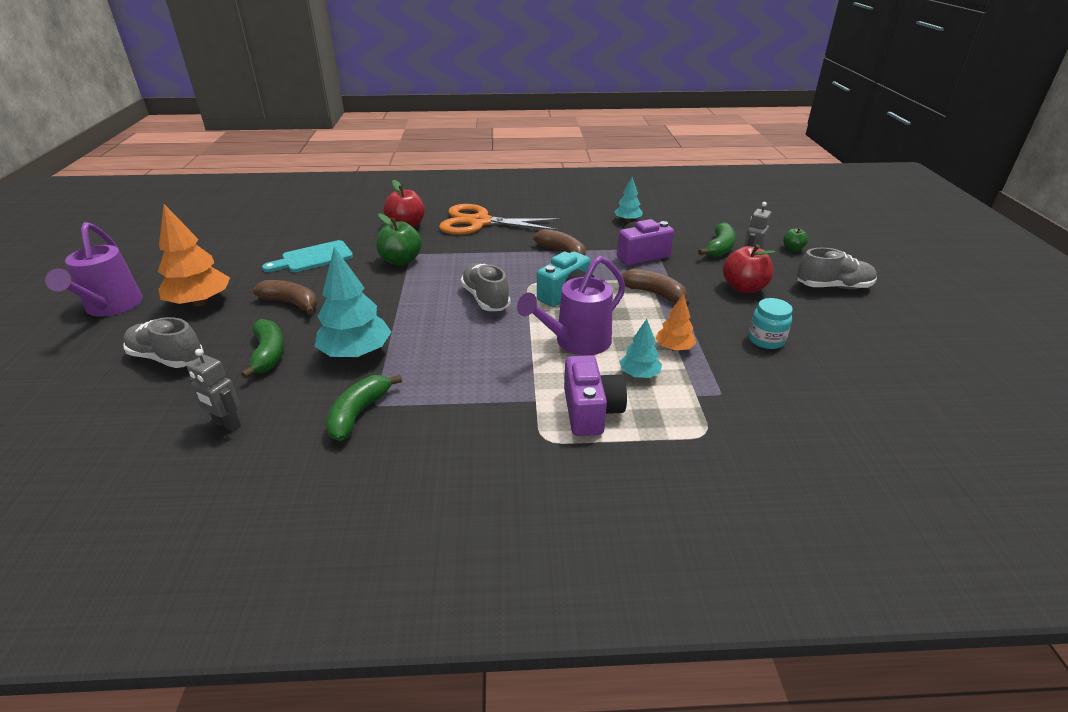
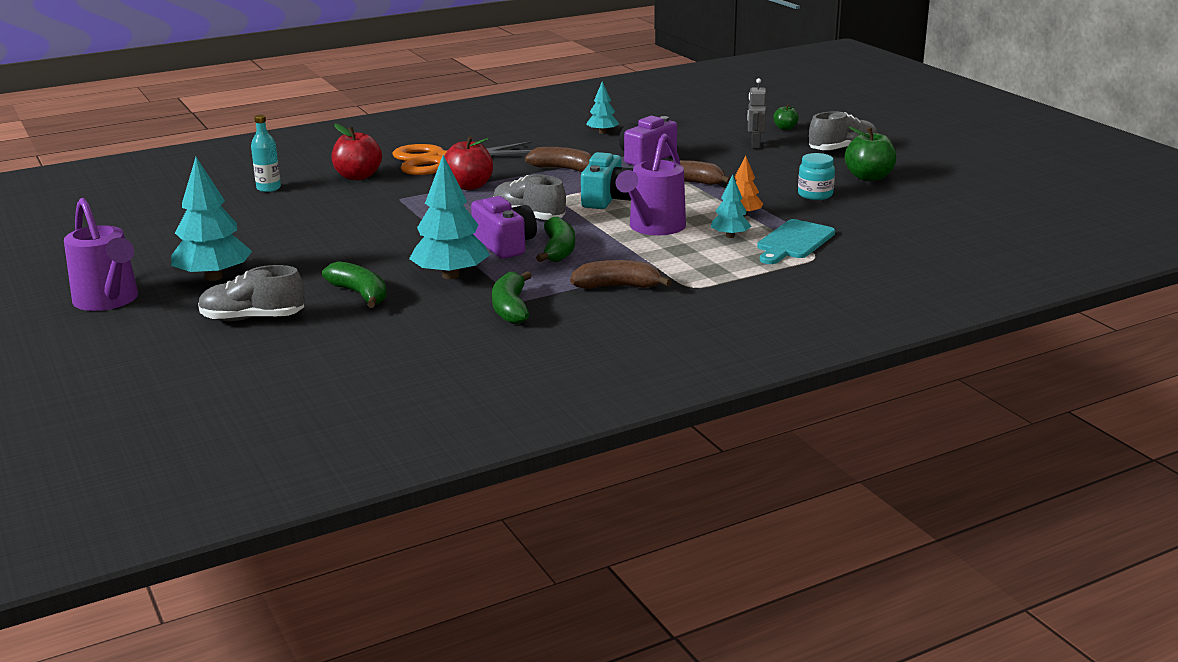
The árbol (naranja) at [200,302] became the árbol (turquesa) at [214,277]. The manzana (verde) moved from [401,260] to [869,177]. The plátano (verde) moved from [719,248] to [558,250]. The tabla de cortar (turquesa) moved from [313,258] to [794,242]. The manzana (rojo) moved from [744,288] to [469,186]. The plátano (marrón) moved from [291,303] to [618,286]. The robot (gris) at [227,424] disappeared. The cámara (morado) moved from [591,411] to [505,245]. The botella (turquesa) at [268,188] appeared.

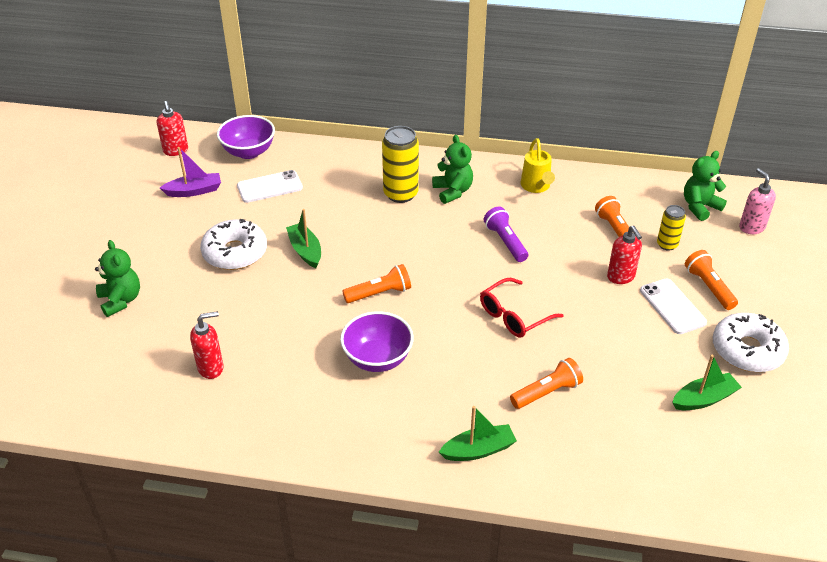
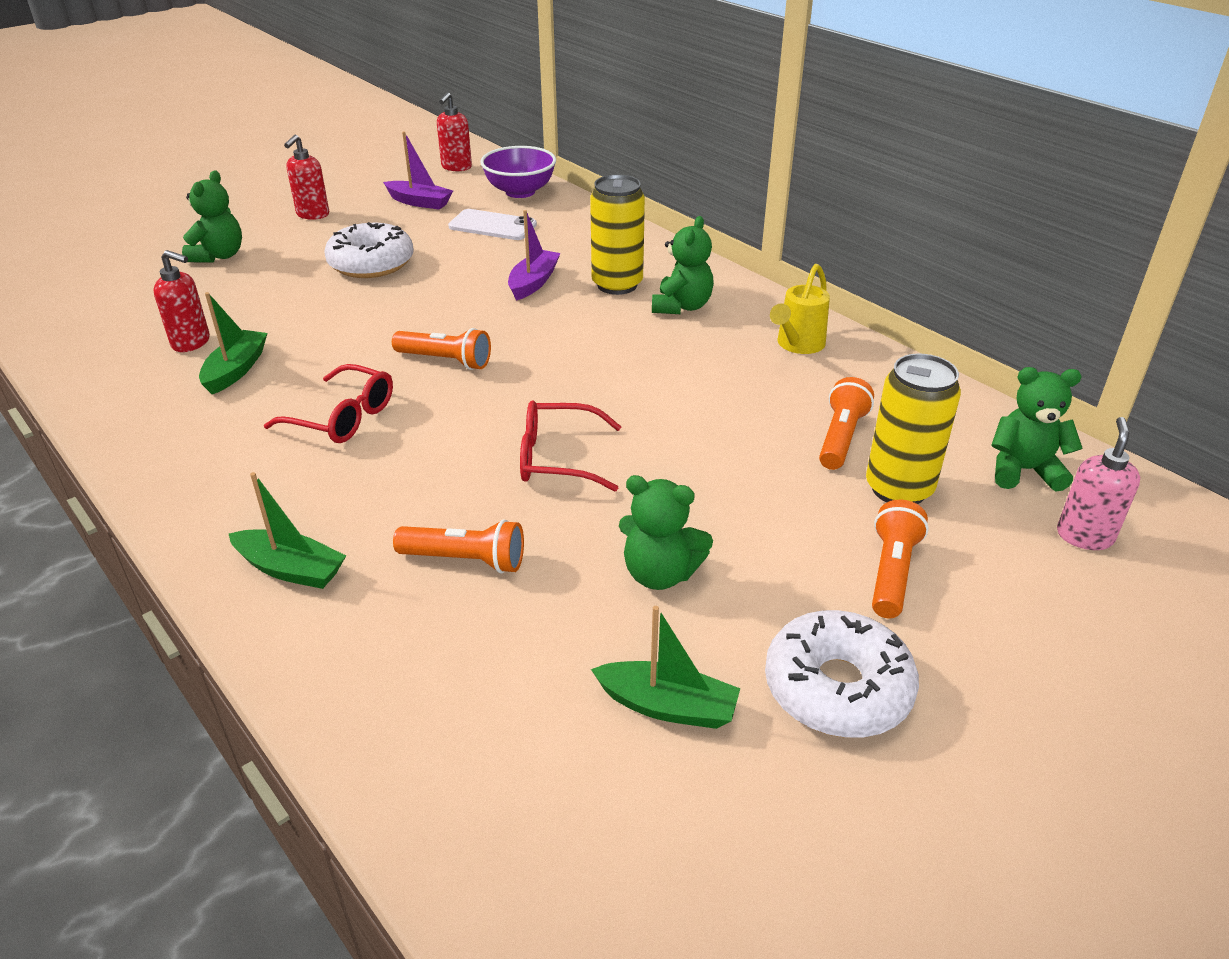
The lata (amarillo) at [667,244] changed to 1.73 times the size. The lámpara de mano (morado) at [505,242] disappeared. The barco (verde) moved from [305,251] to [236,370]. The dispensador de jabón (rojo) moved from [621,277] to [312,215]. The móvil (blanco) at [672,306] disappeared. The cuenco (morado) at [377,359] was replaced by the gafas (rojo) at [343,417]. The barco (morado) at [533,282] appeared. The osito (verde) at [660,574] appeared.

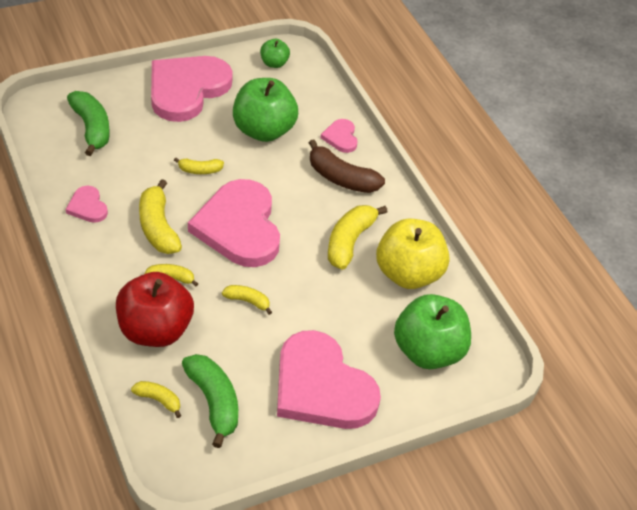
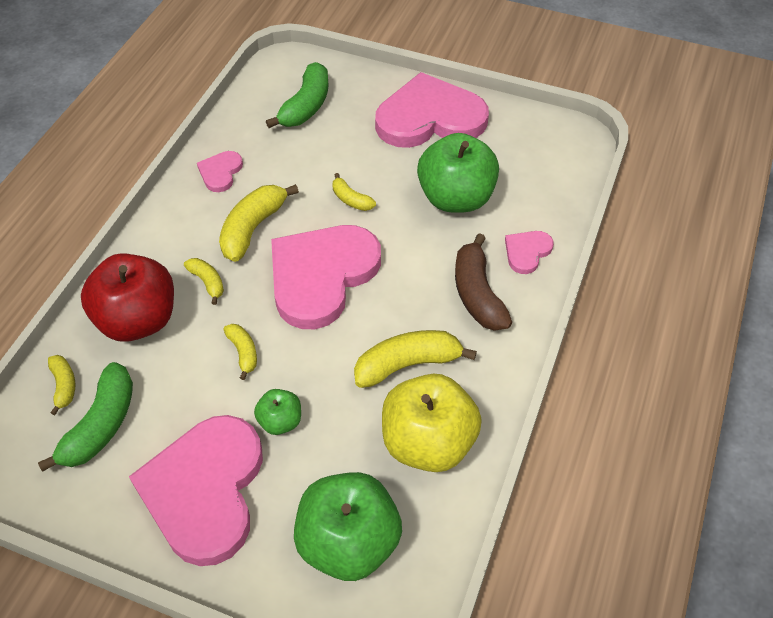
The manzana (verde) moved from [274,63] to [280,421].

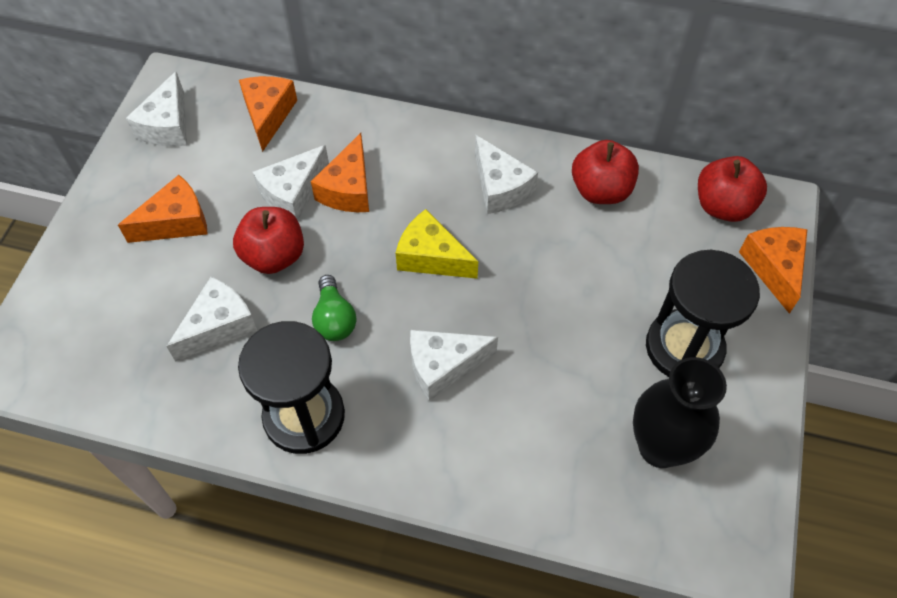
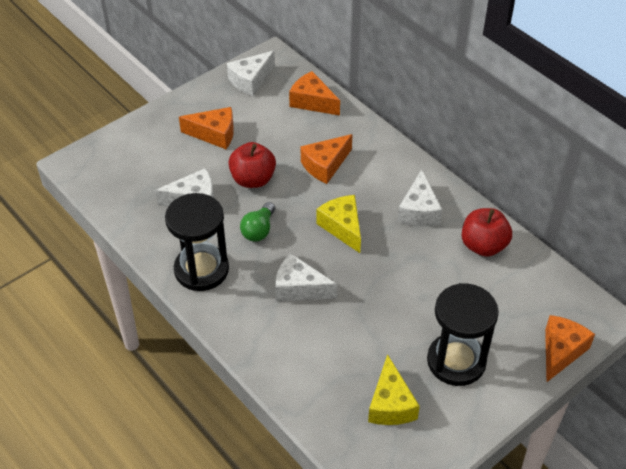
The queso (naranja) at [268,115] turned 90 degrees counterclockwise. The queso (blanco) at [293,193] disappeared. The manzana (rojo) at [723,206] disappeared. The florero (negro) at [660,447] was replaced by the queso (amarillo) at [390,404].

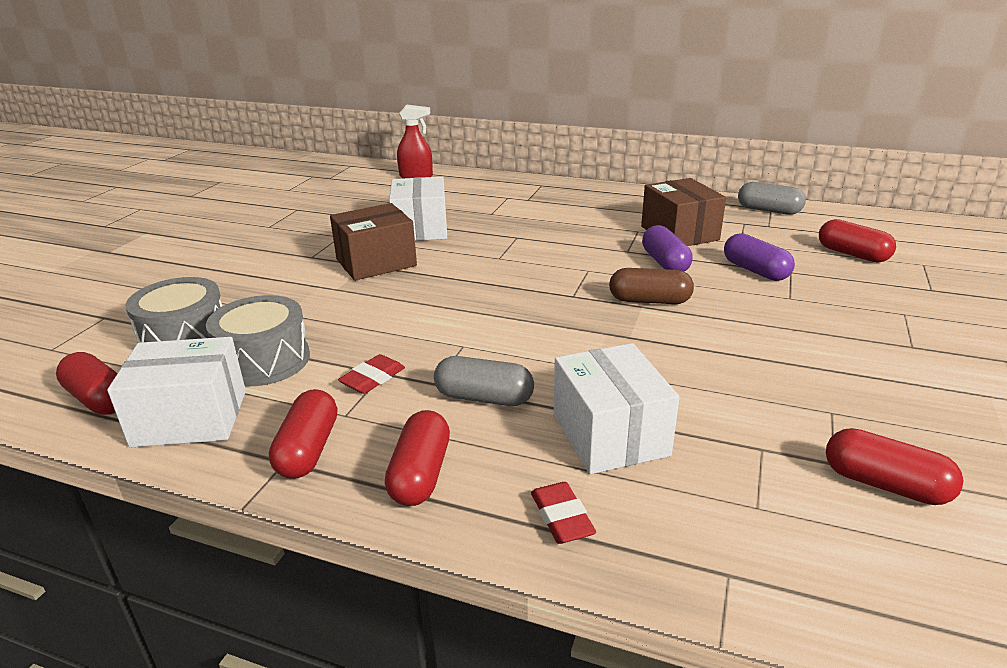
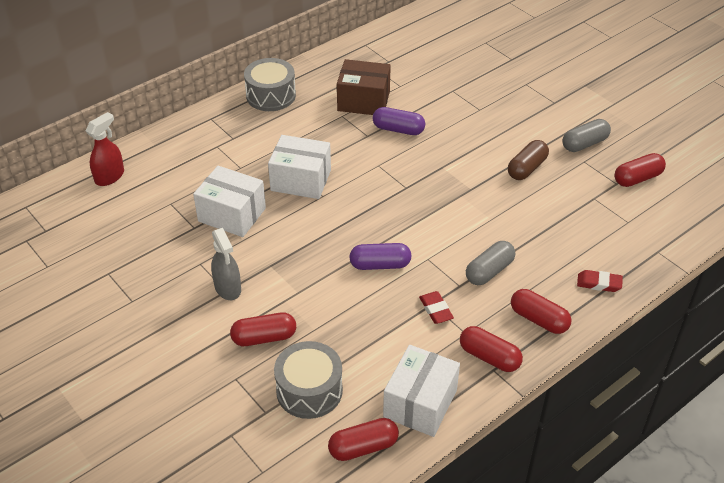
The cápsula (gris) moved from [768,210] to [584,144]. The caja (marrón) at [376,262] disappeared. The cápsula (rojo) moved from [852,254] to [264,338]. The cápsula (morado) moved from [755,271] to [380,265]. The cápsula (marrón) moved from [649,301] to [527,168]. The tambor (gris) moved from [264,360] to [271,95]. The caja (blanco) moved from [610,434] to [301,180]. The pulverizador (gris) at [228,288] appeared.

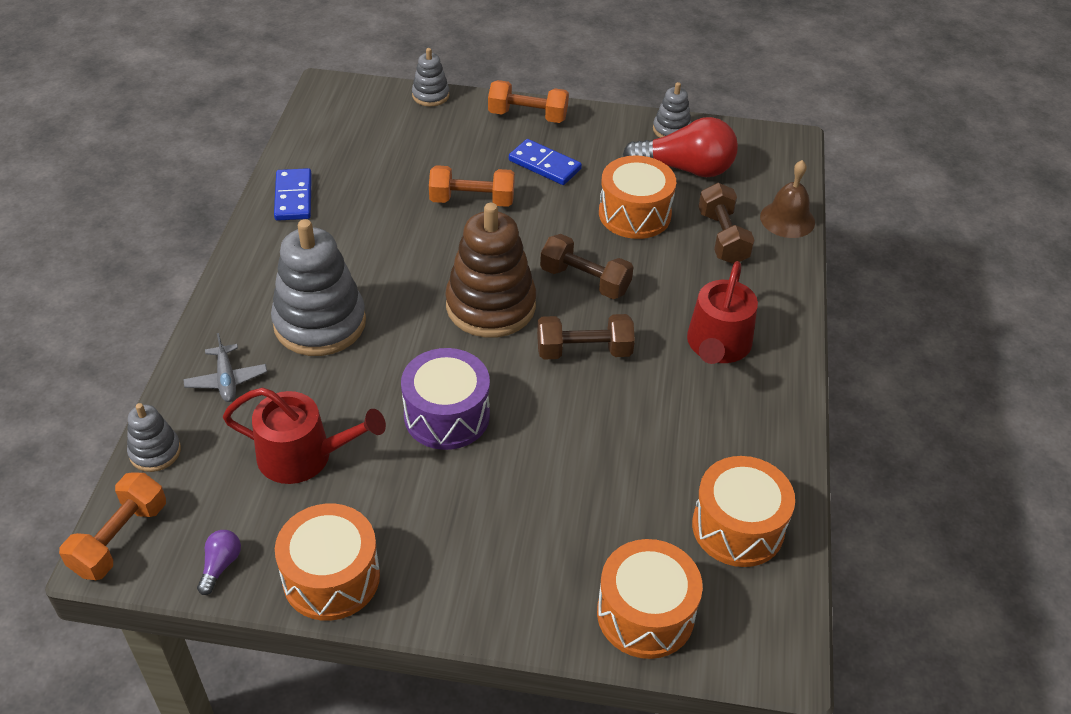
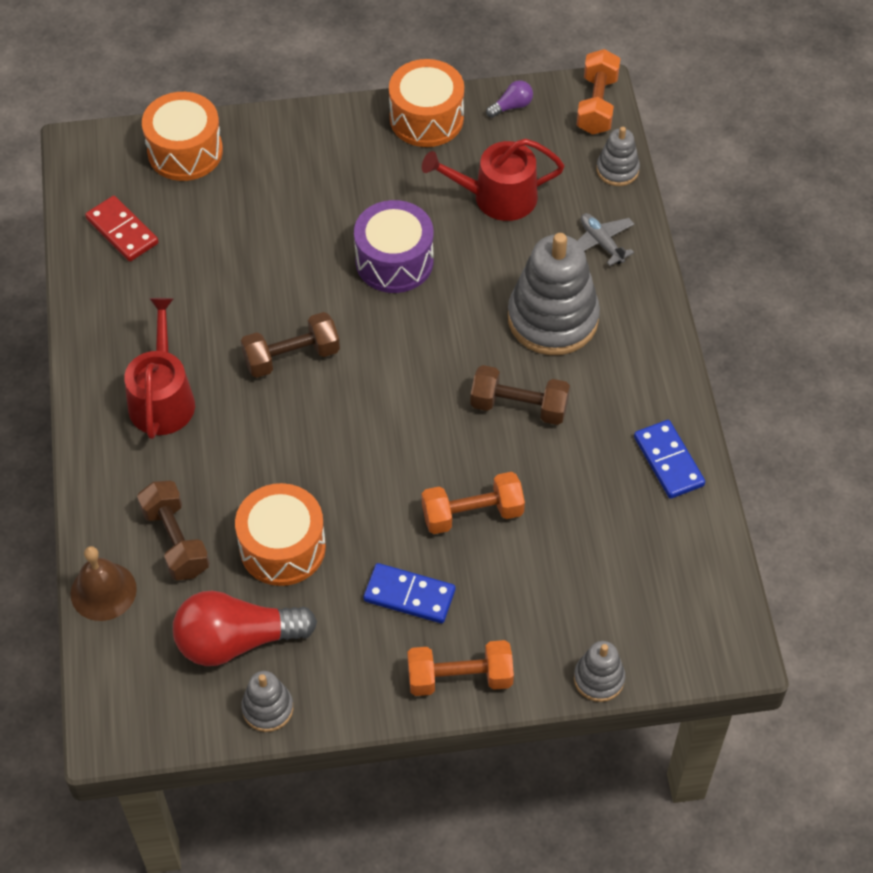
The juguete apilable (marrón) at [490,306] disappeared. The mancuerna (marrón) moved from [585,281] to [519,406]. The tambor (naranja) at [738,527] was replaced by the ficha de dominó (rojo) at [122,231]. The bombilla (morado) at [220,565] turned 120 degrees counterclockwise.

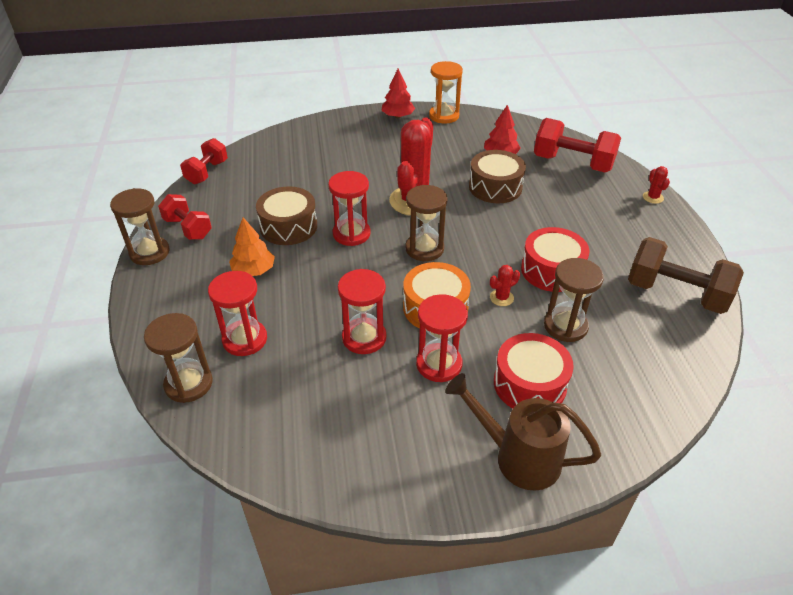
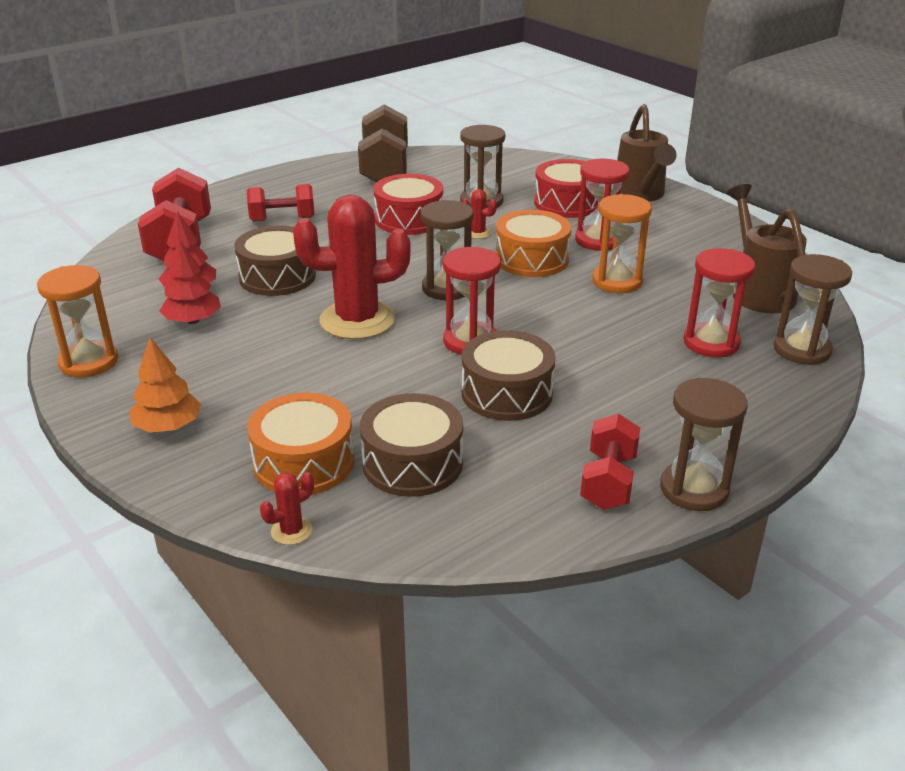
The árbol (rojo) moved from [397,116] to [193,320]. The mancuerna (rojo) moved from [207,172] to [282,219]. The cactus (rojo) moved from [653,197] to [291,531]. The árbol (naranja) moved from [254,270] to [168,426]. The reloj de arena (rojo) at [364,338] became the reloj de arena (naranja) at [617,281]. The regadera (marrón) at [759,292] appeared. The tambor (naranja) at [304,462] appeared. The tambor (marrón) at [412,463] appeared.

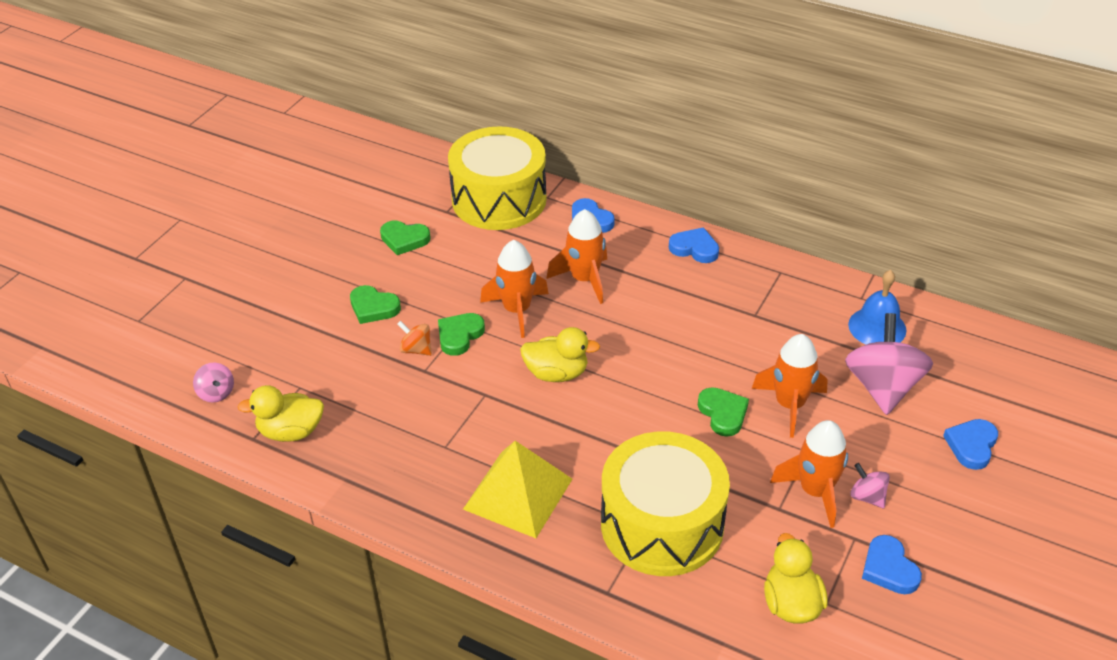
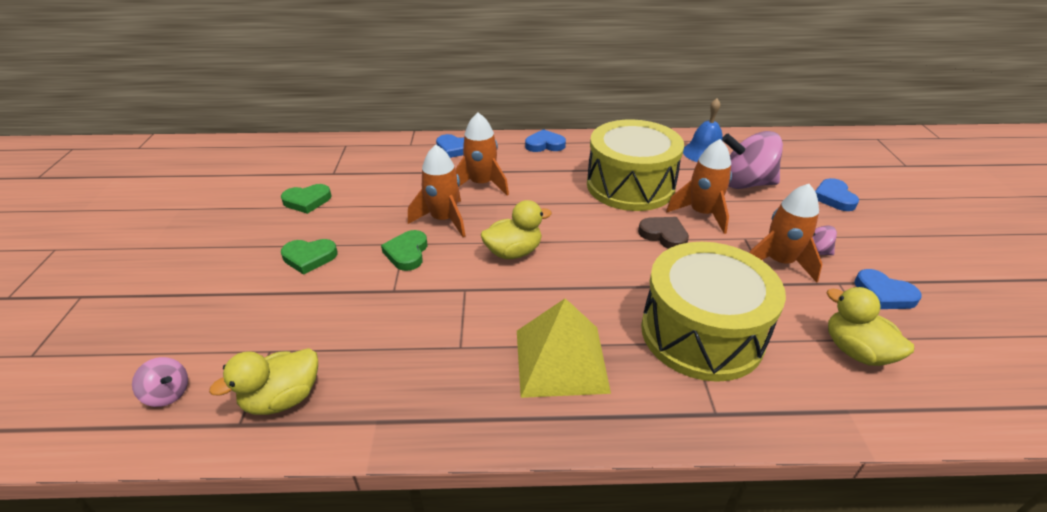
The tambor (amarillo) moved from [499,199] to [630,186]. The peonza (rosa) at [882,387] turned 60 degrees counterclockwise. The peonza (naranja) at [416,349] disappeared. The corazón (verde) at [723,413] became the corazón (marrón) at [664,235].

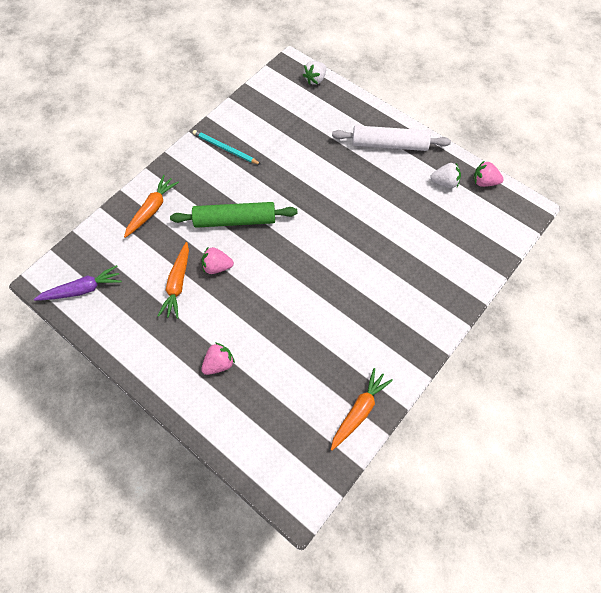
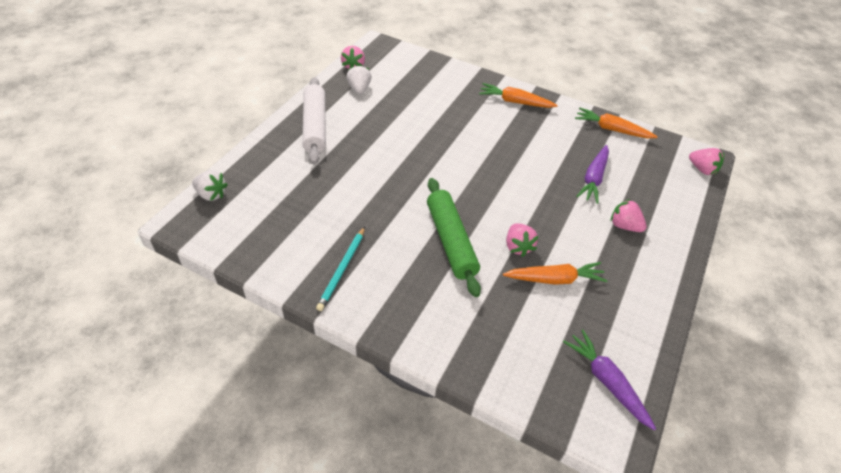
The zanahoria (naranja) moved from [152,209] to [515,102]. The zanahoria (morado) at [593,179] appeared. The fresa (rosa) at [702,169] appeared.

